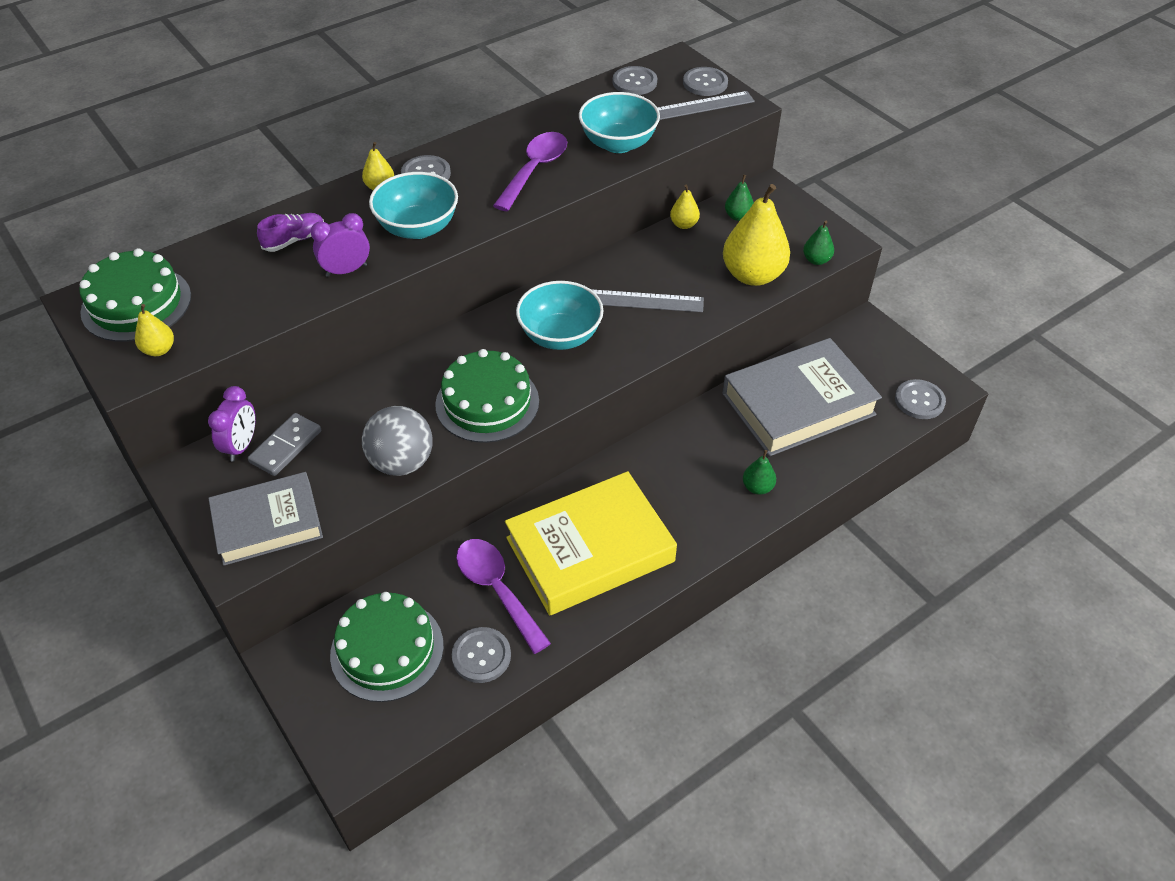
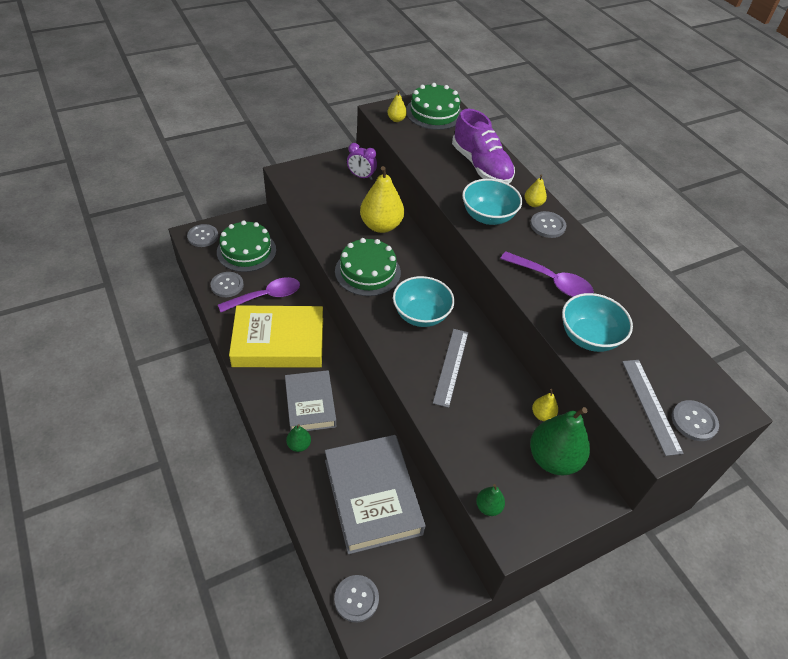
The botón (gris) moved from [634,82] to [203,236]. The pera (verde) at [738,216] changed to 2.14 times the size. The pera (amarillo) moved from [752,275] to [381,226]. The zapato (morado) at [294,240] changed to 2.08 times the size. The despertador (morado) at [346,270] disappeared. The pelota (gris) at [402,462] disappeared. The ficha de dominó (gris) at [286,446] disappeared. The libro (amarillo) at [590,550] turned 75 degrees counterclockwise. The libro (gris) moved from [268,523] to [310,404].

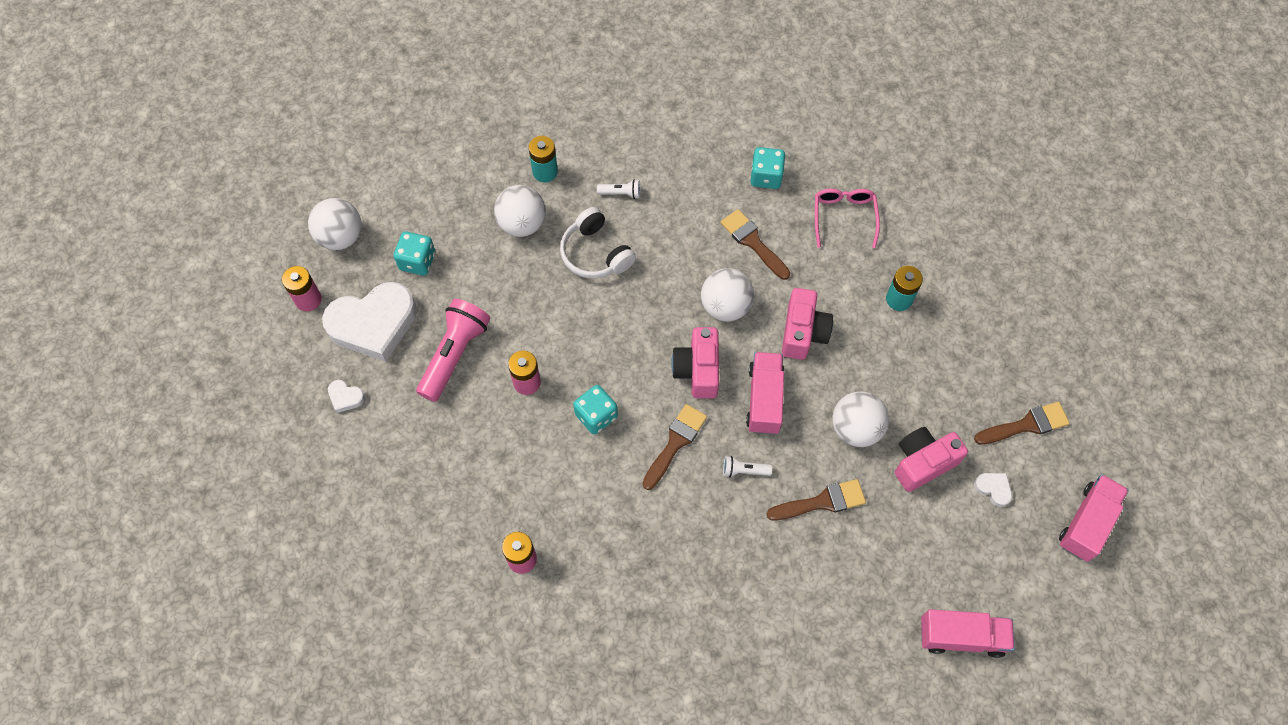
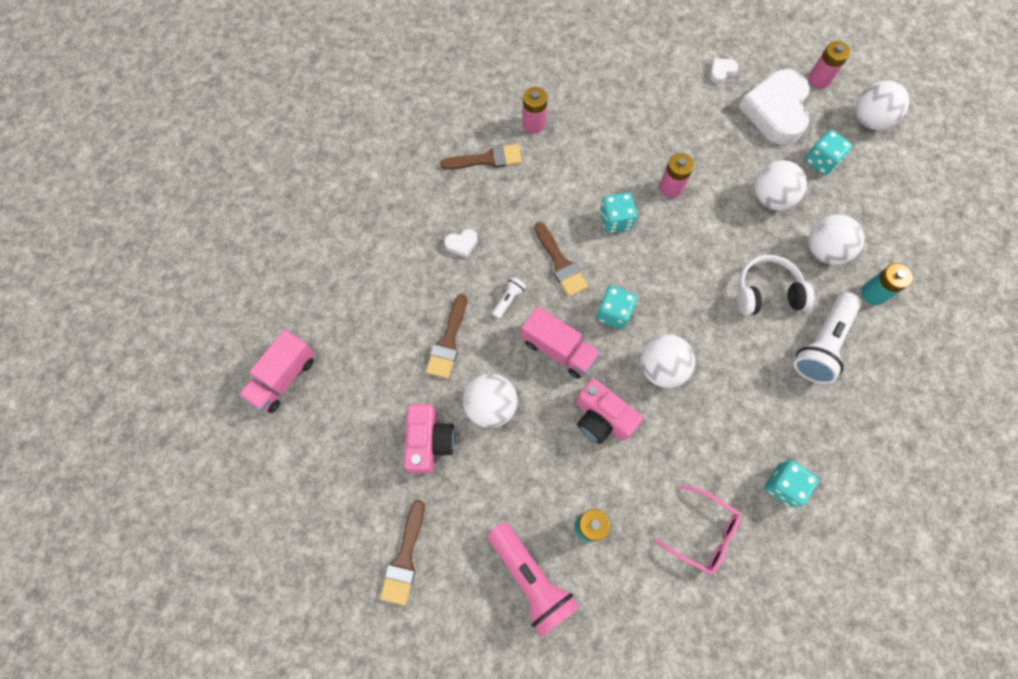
The lámpara de mano (blanco) at [621,193] changed to 2.20 times the size. The pincel (marrón) moved from [753,242] to [487,159]. The lámpara de mano (rosa) moved from [455,354] to [531,579]. The cámara (rosa) at [697,370] was replaced by the dado (turquesa) at [613,313]. The corazón (blanco) moved from [993,489] to [462,244]. The camión (rosa) at [1087,523] disappeared. The pelota (blanco) at [770,198] appeared.

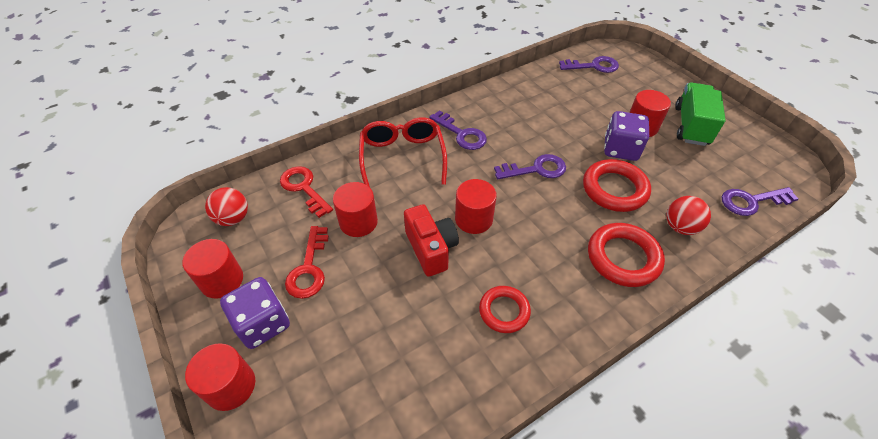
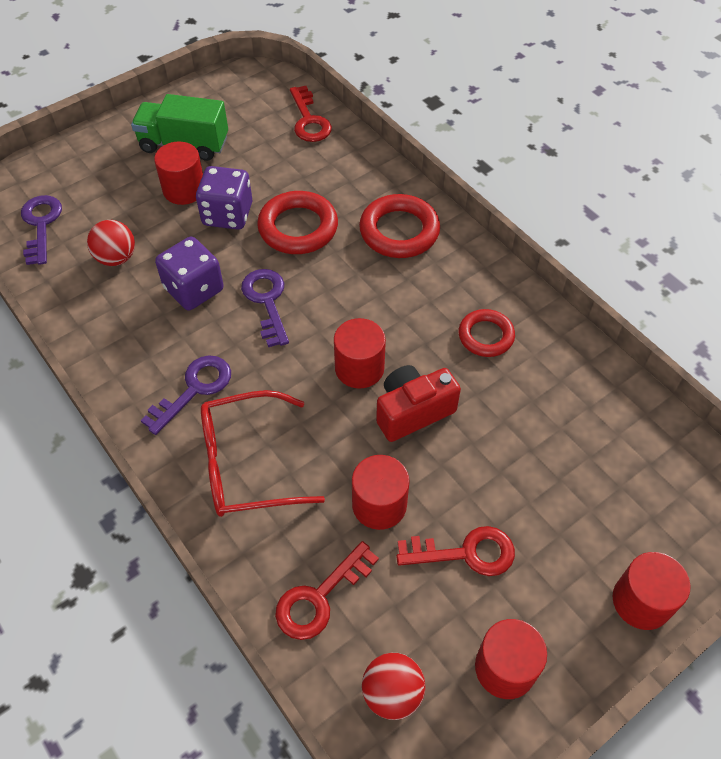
The llave (morado) at [751,201] became the llave (rojo) at [309,120]. The pelota (rojo) moved from [680,227] to [116,258]. The dado (morado) moved from [263,323] to [194,289].

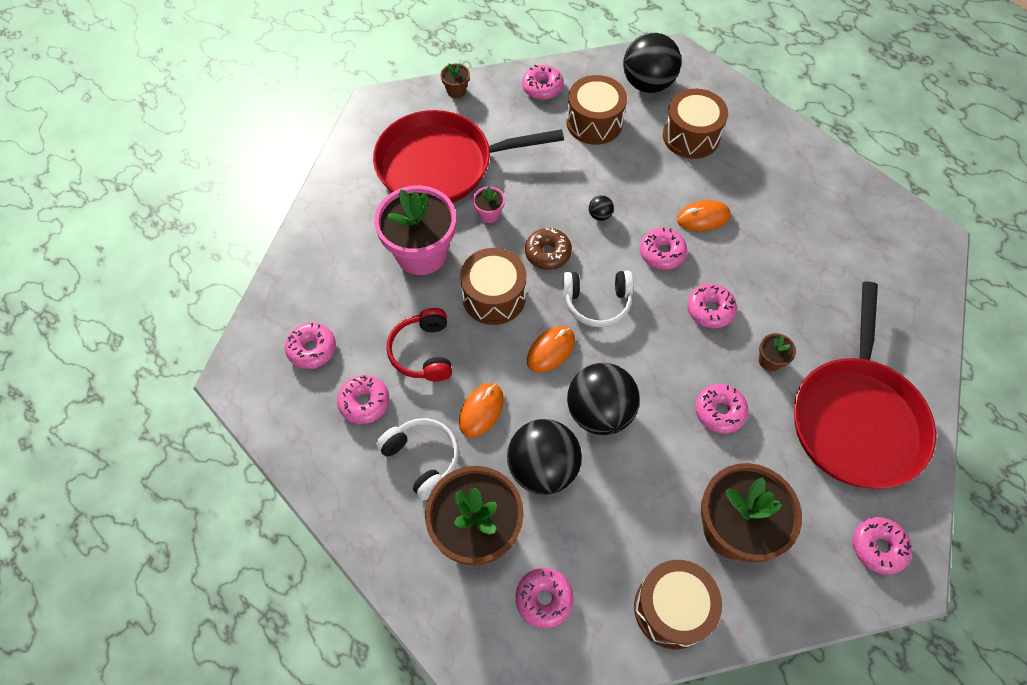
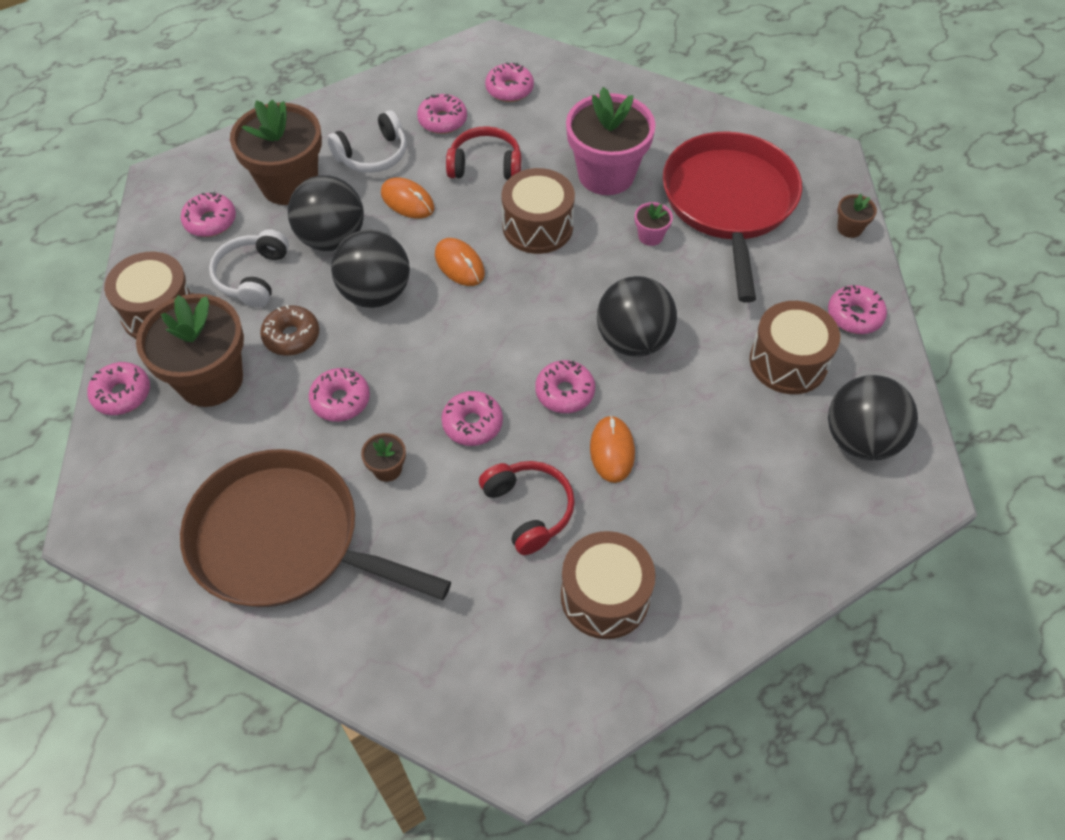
The tambor (marrón) moved from [691,136] to [605,596]. The pelota (negro) at [600,215] changed to 2.46 times the size. The rosquilla (marrón) moved from [547,253] to [292,336]. The auriculares (blanco) moved from [597,302] to [253,276]. The sartén (rojo) at [856,419] became the sartén (marrón) at [284,540]. The rosquilla (rosa) moved from [878,547] to [122,394]. The auriculares (rojo) at [529,509] appeared.

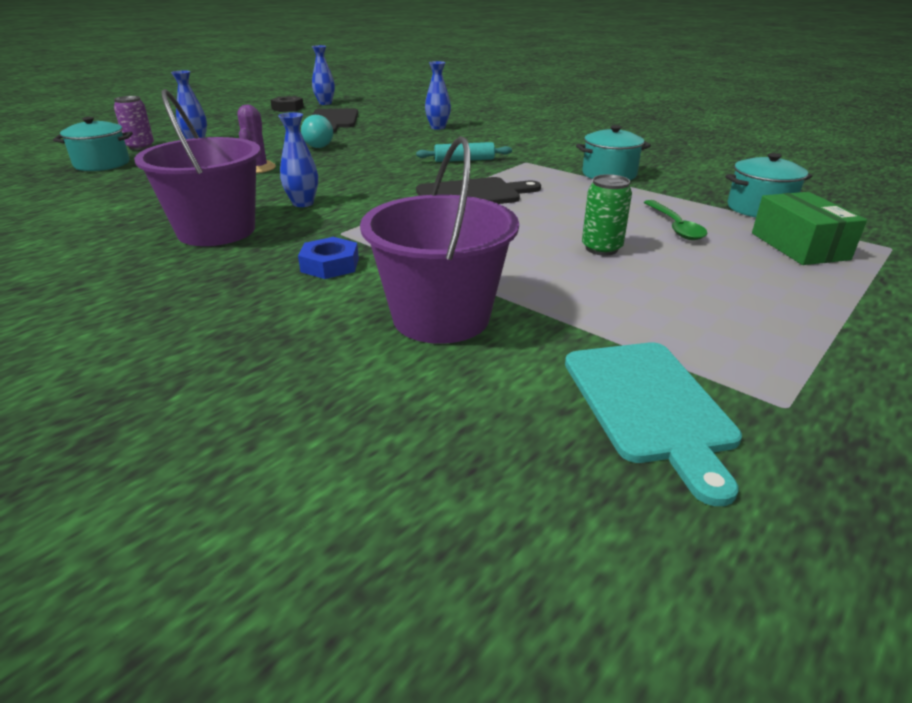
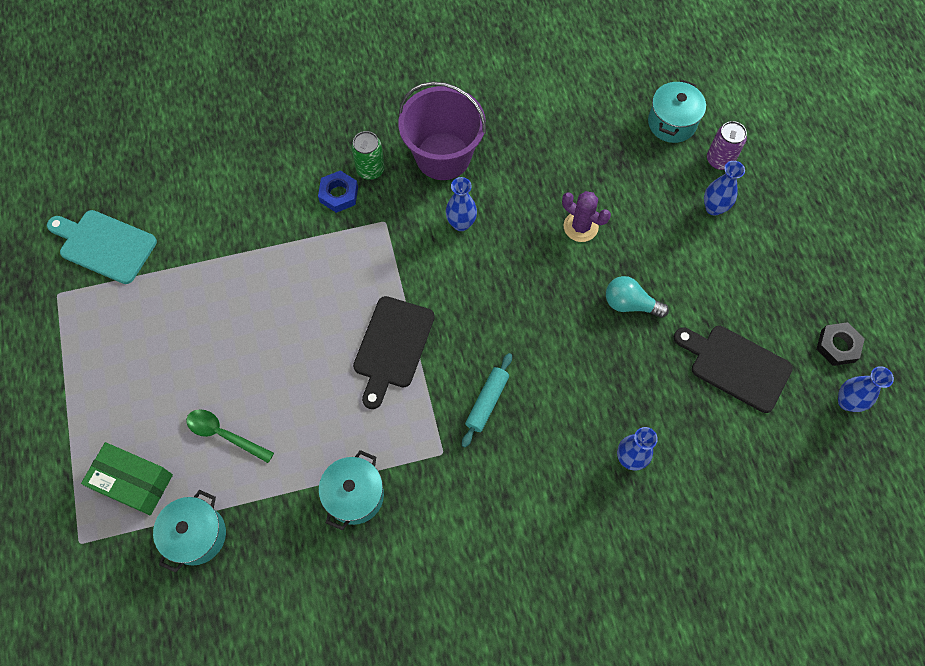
The balde (morado) at [441,317] disappeared. The lata (verde) moved from [601,248] to [370,169].

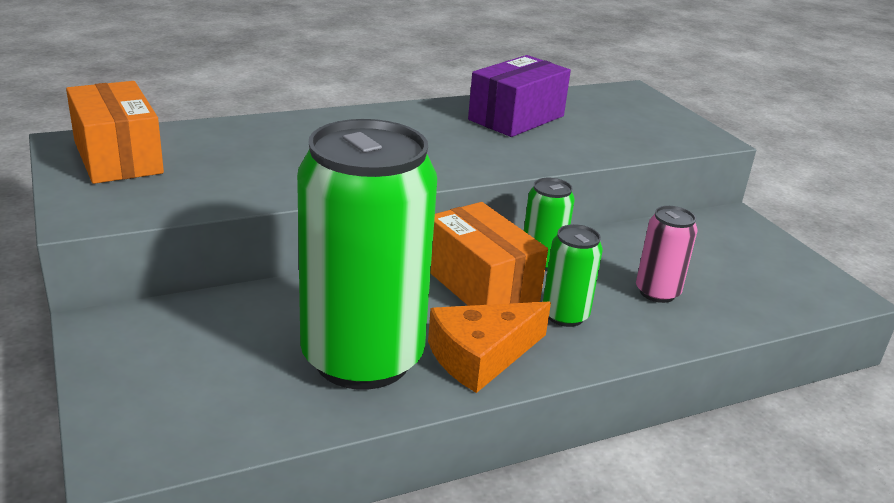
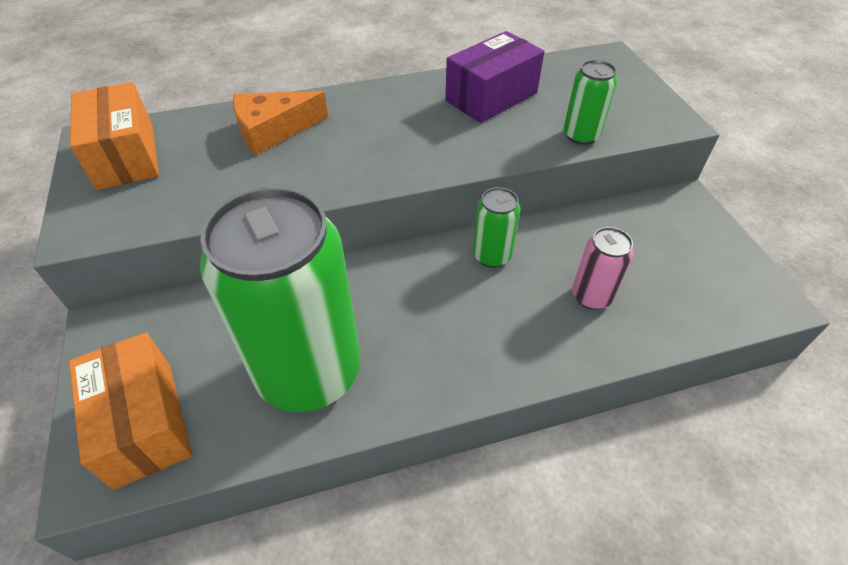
The caja (naranja) moved from [480,284] to [144,423]. The lata (verde) moved from [565,315] to [581,135]. The queso (naranja) moved from [481,356] to [273,130].

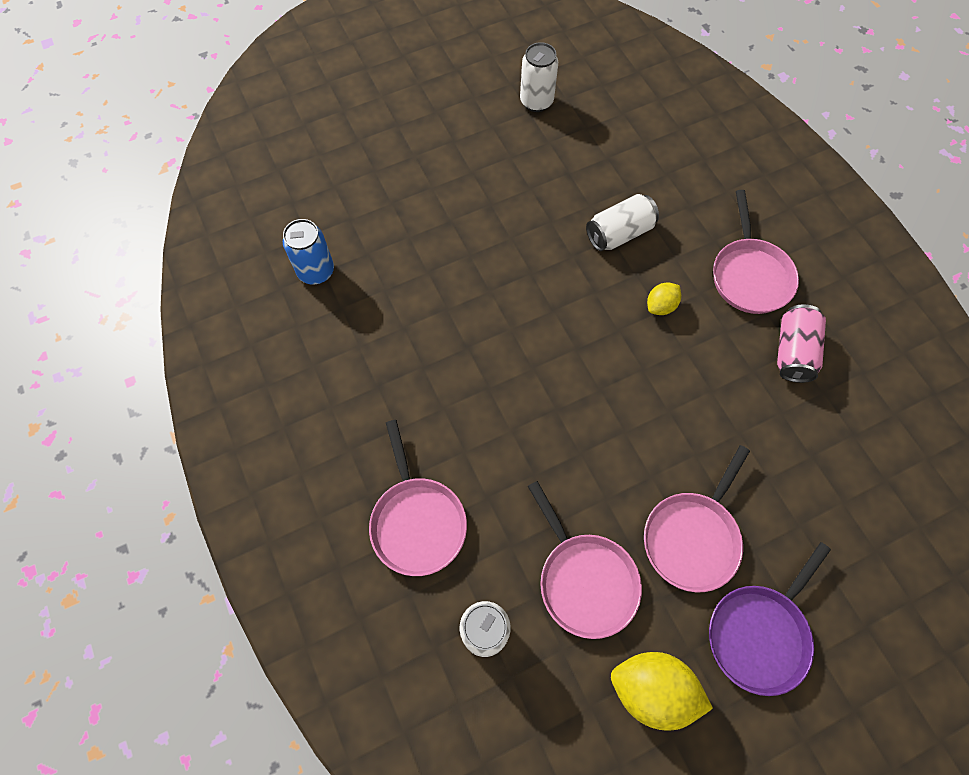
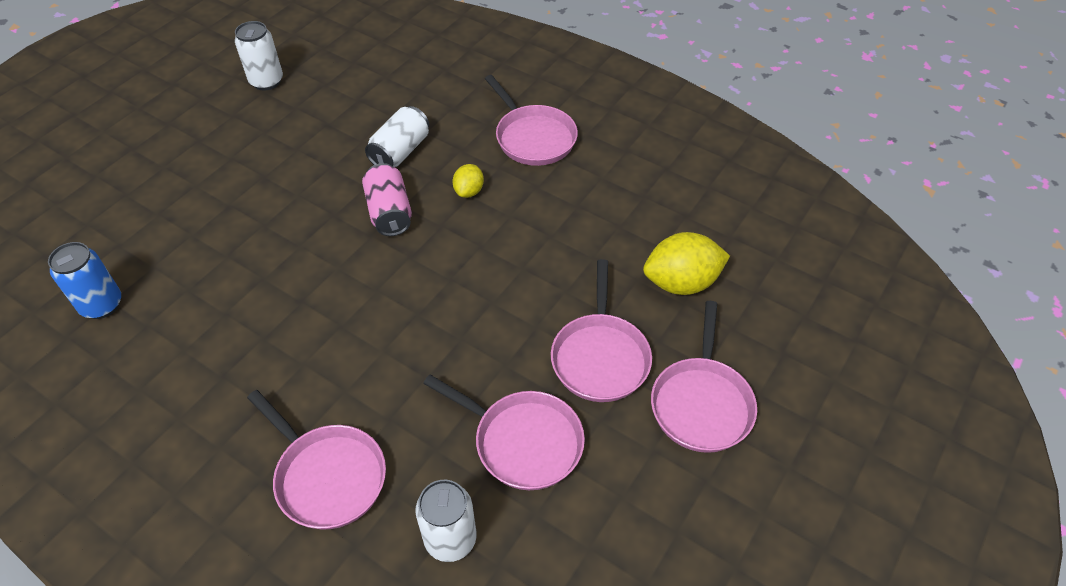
The lata (rosa) moved from [793,352] to [389,212]. The sartén (morado) at [759,633] became the sartén (rosa) at [701,403]. The limón (amarillo) moved from [652,690] to [681,283].

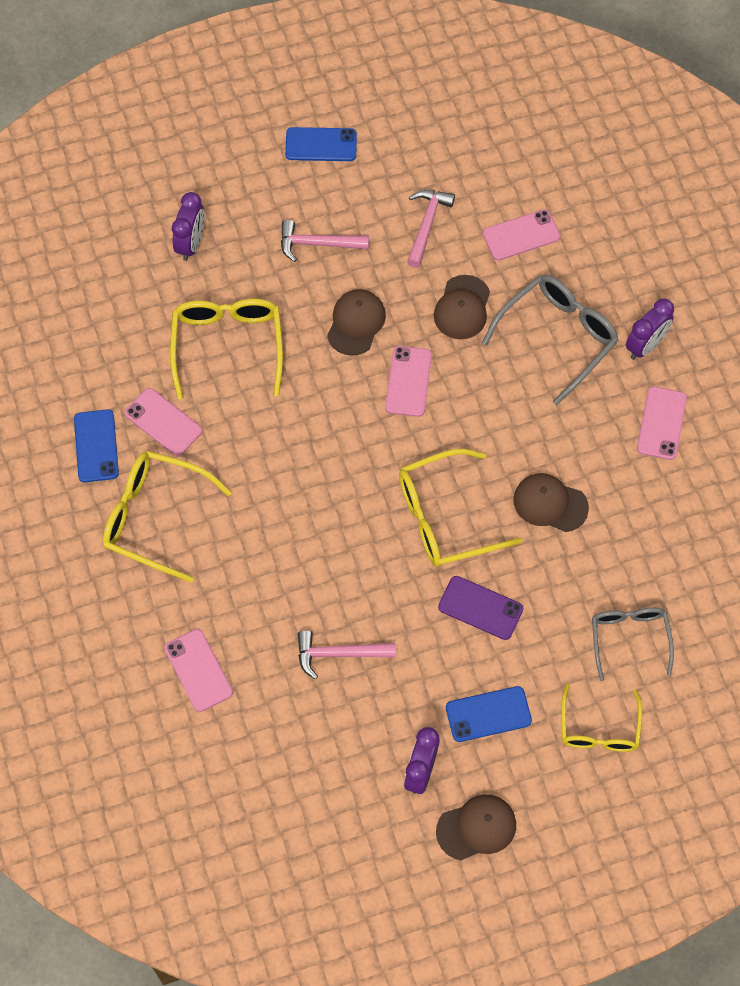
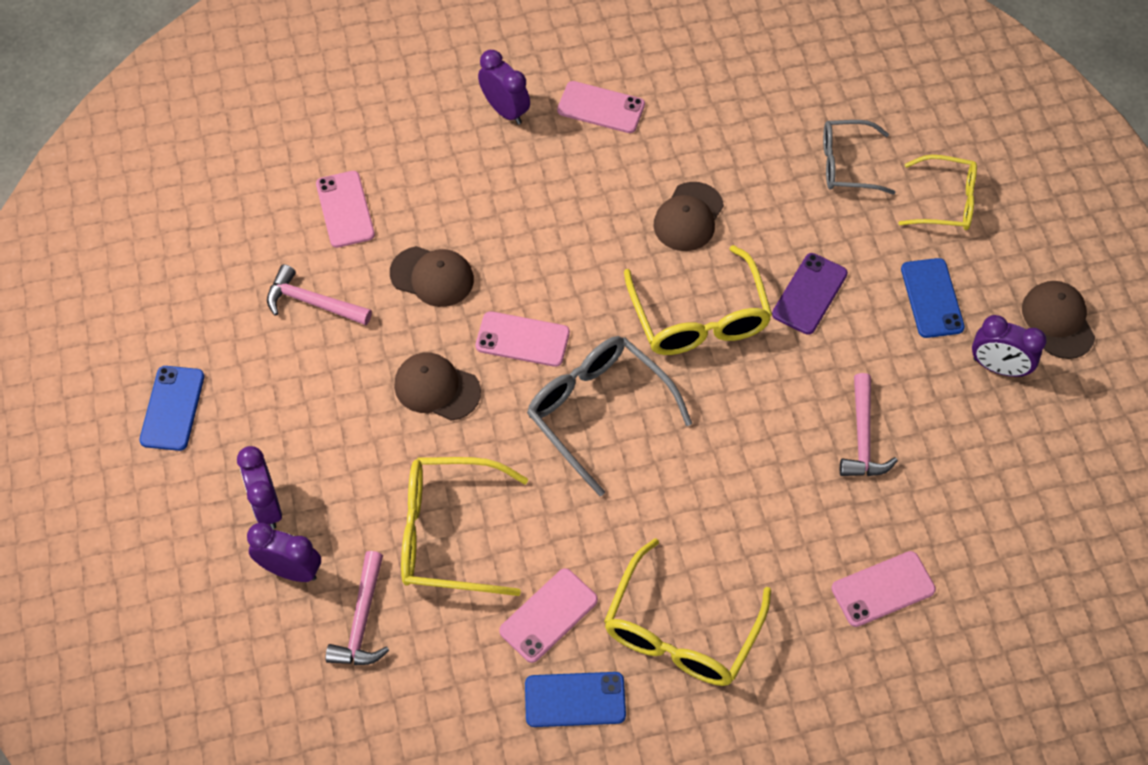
The martillo (rosa) moved from [317,244] to [362,621]. The gafas (gris) moved from [558,337] to [598,412]. The despertador (morado) at [267,506] appeared.

